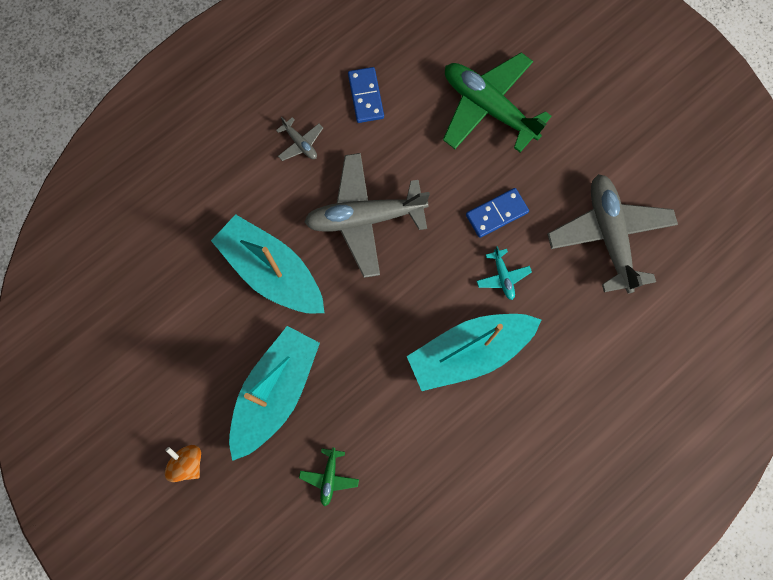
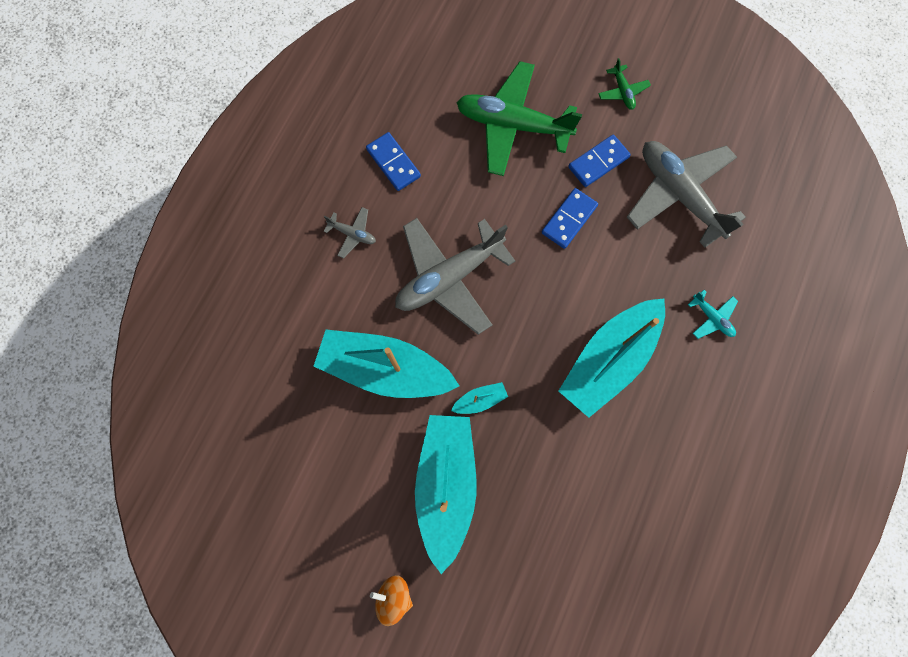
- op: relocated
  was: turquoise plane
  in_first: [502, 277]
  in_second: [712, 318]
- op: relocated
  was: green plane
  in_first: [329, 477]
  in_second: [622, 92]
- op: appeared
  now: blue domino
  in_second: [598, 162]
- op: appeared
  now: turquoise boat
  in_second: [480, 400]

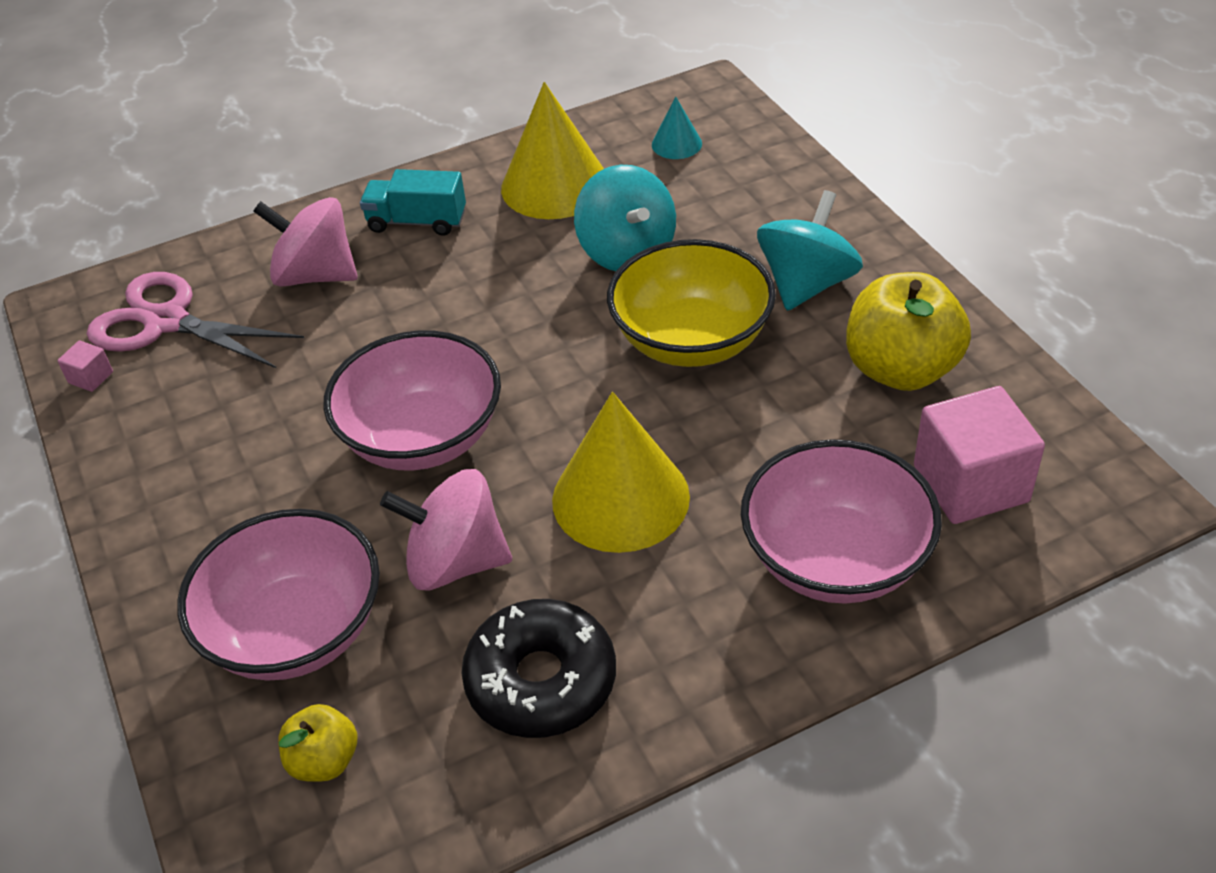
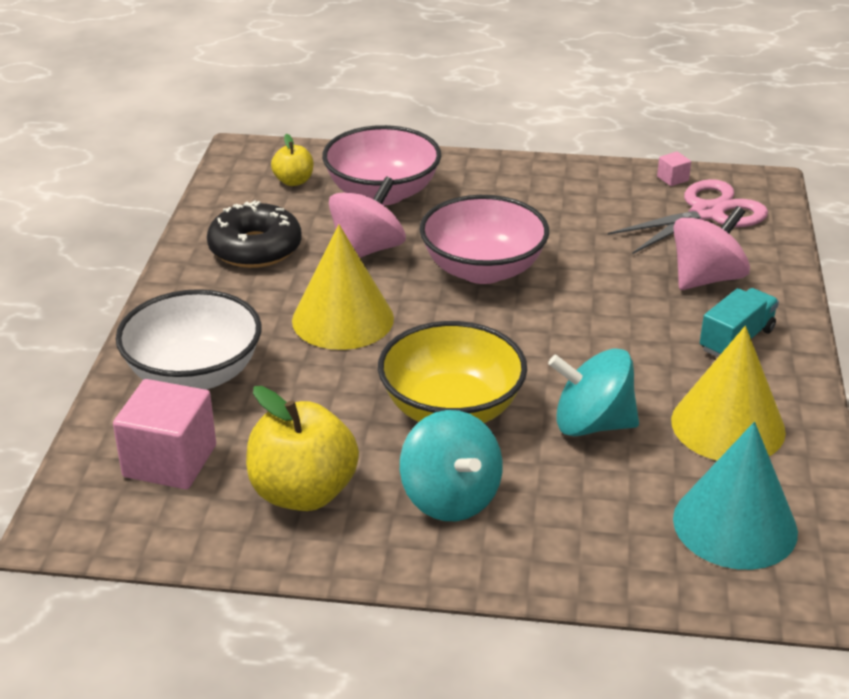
- op: size
  was: turquoise cone
  in_first: [676, 144]
  in_second: [735, 525]
  ratio: 2.09
- op: colour
  was: pink bowl
  now: white bowl
  in_first: [835, 559]
  in_second: [194, 374]

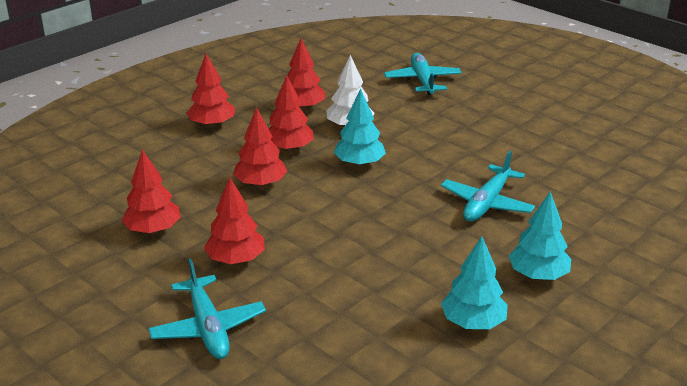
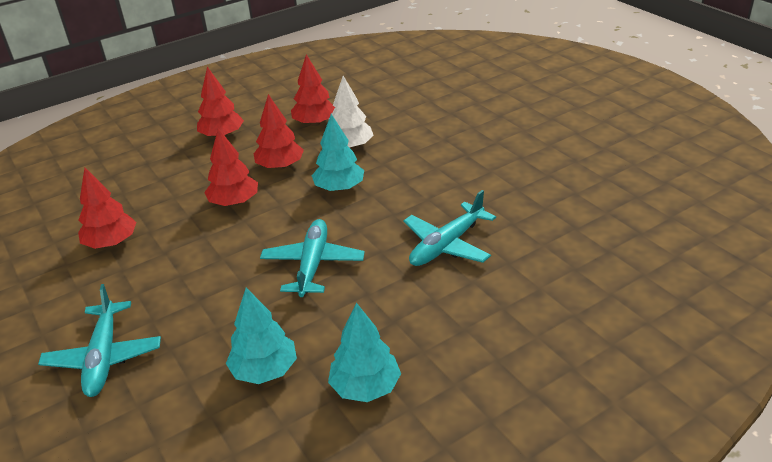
- op: relocated
  was: turquoise plane
  in_first: [422, 81]
  in_second: [313, 264]
- op: missing
  was: red tree
  in_first: [236, 259]
- op: relocated
  was: turquoise tree
  in_first: [538, 275]
  in_second: [264, 370]

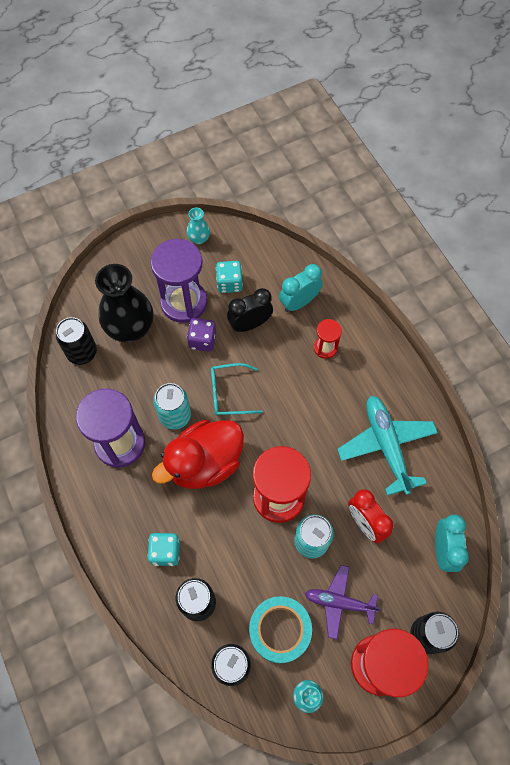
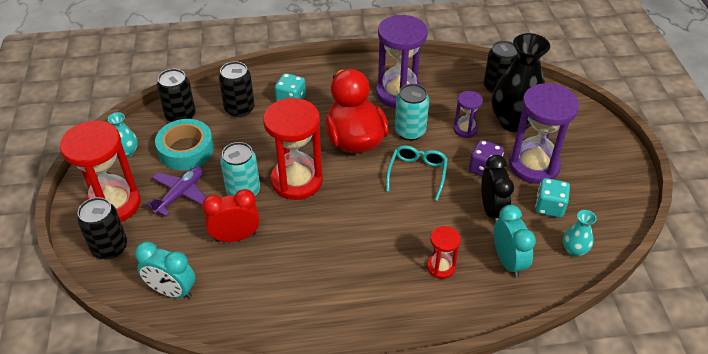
- op: relocated
  was: turquoise vase
  in_first: [199, 238]
  in_second: [574, 250]
- op: missing
  was: turquoise plane
  in_first: [386, 446]
- op: appeared
  now: purple hourglass
  in_second: [465, 129]

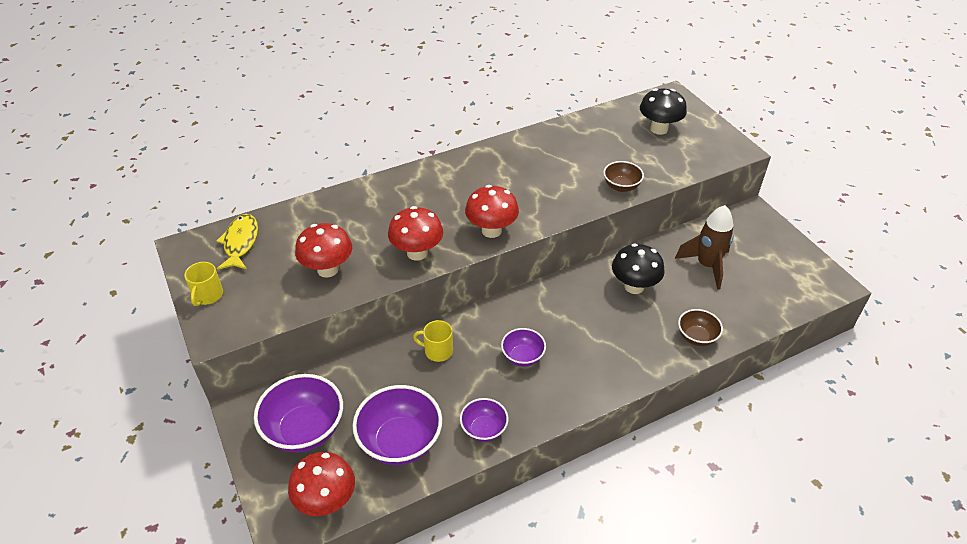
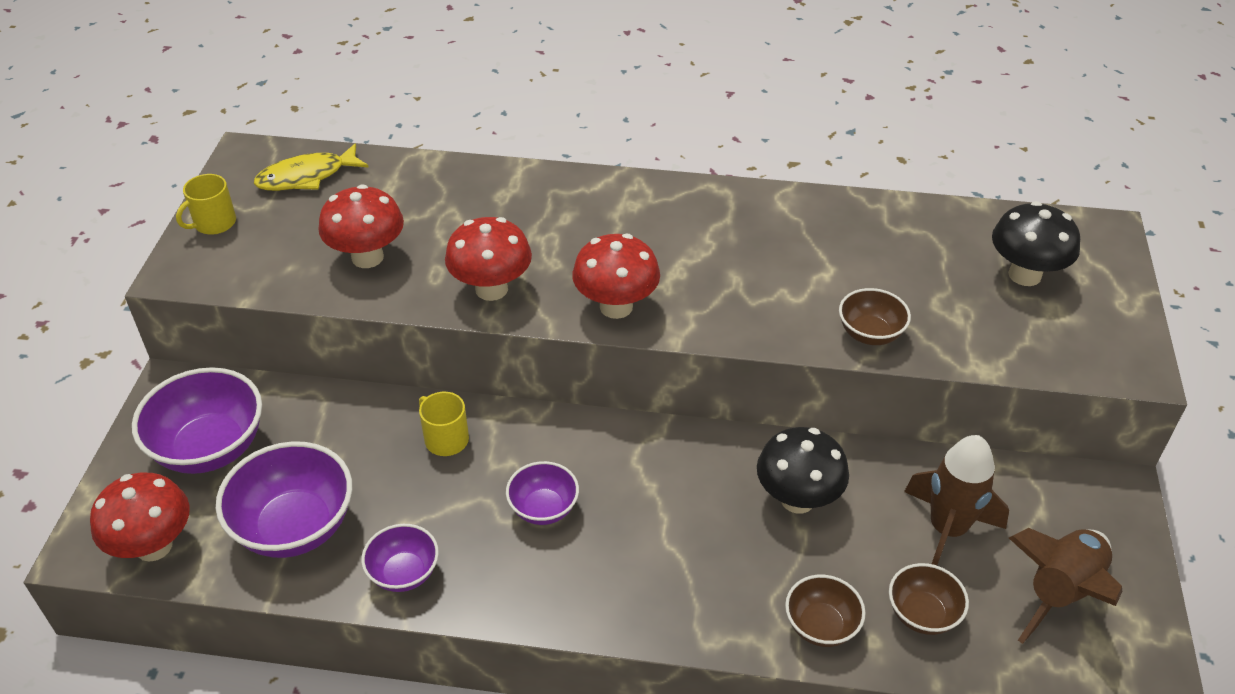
- op: spun
  was: yellow fish
  in_first: [240, 242]
  in_second: [307, 177]
  clockwise: -150
- op: appeared
  now: brown rocket
  in_second: [1060, 592]
- op: appeared
  now: brown bowl
  in_second: [922, 614]

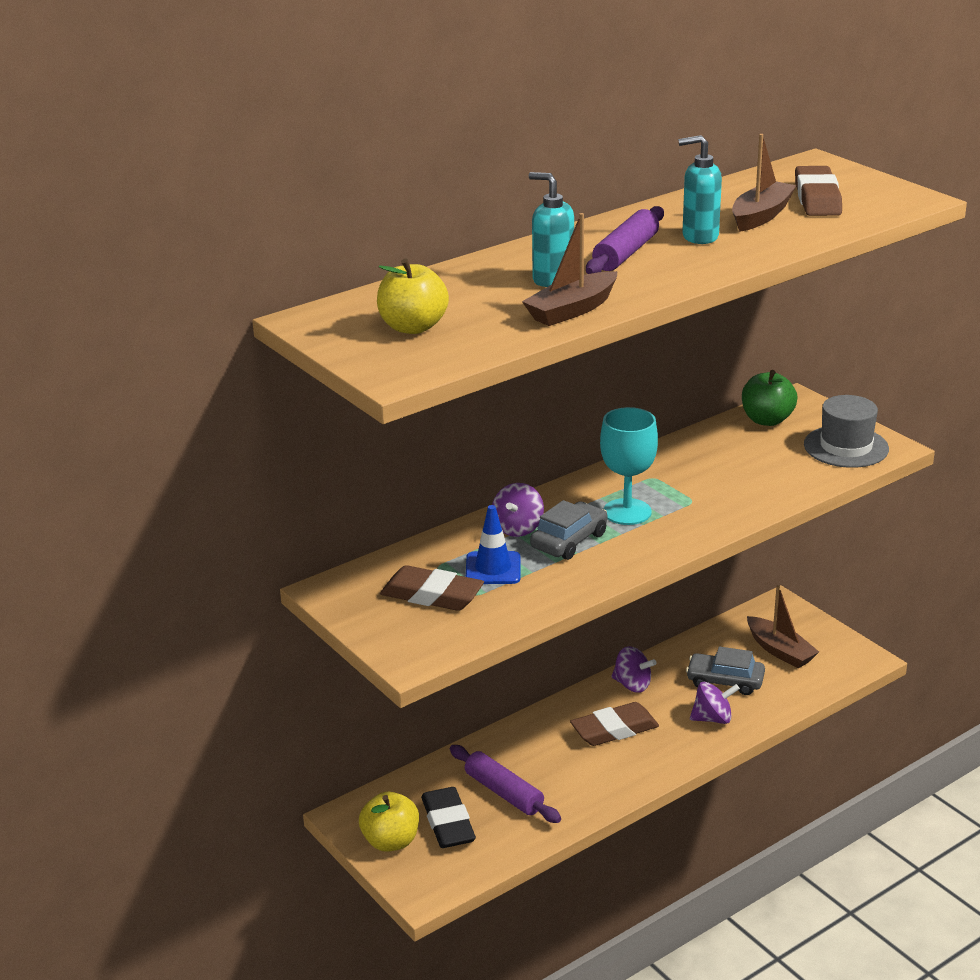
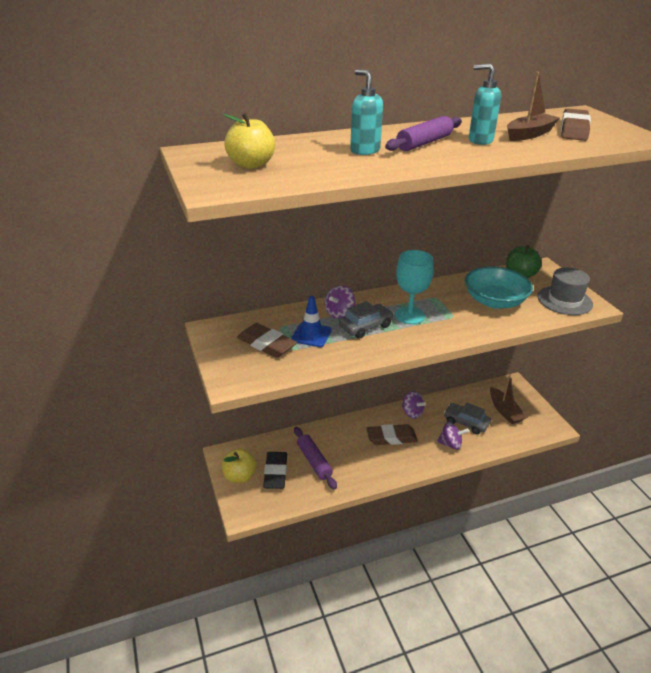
- op: missing
  was: brown boat
  in_first: [572, 310]
- op: appeared
  now: turquoise bowl
  in_second: [494, 301]

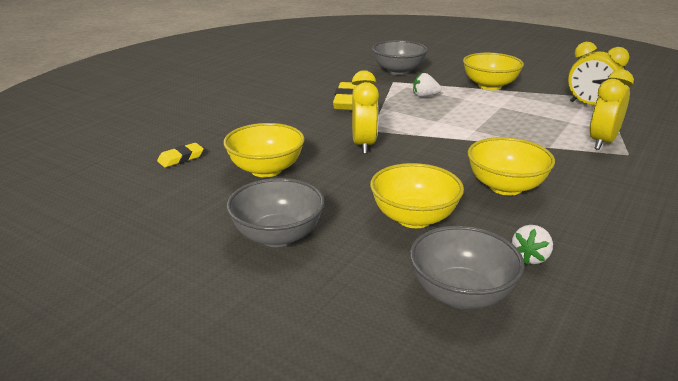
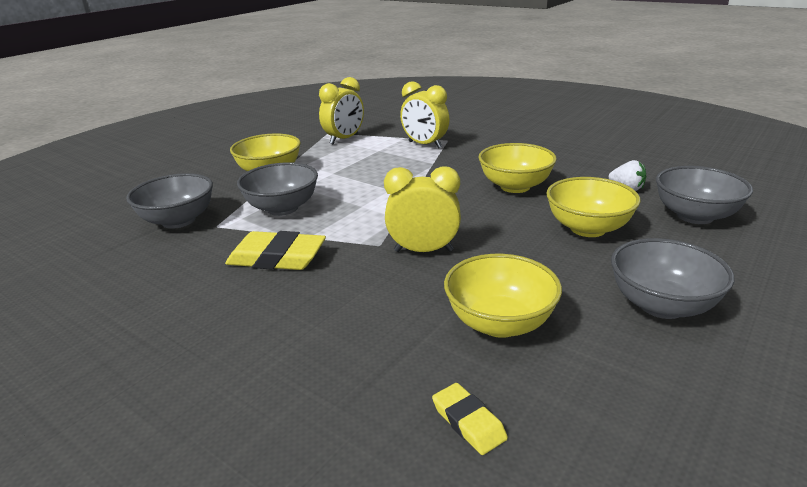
- op: exchanged
  was: white strawberry
  now: grey bowl
  in_first: [425, 96]
  in_second: [282, 208]

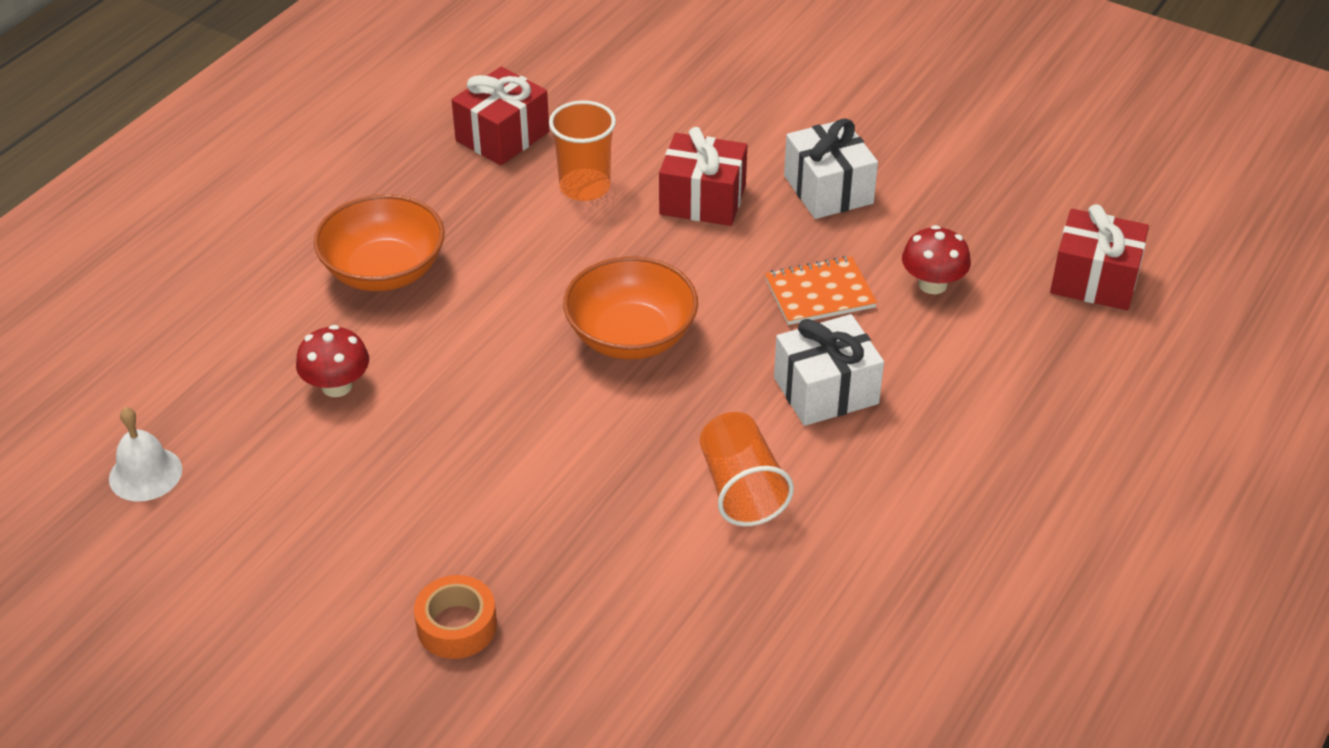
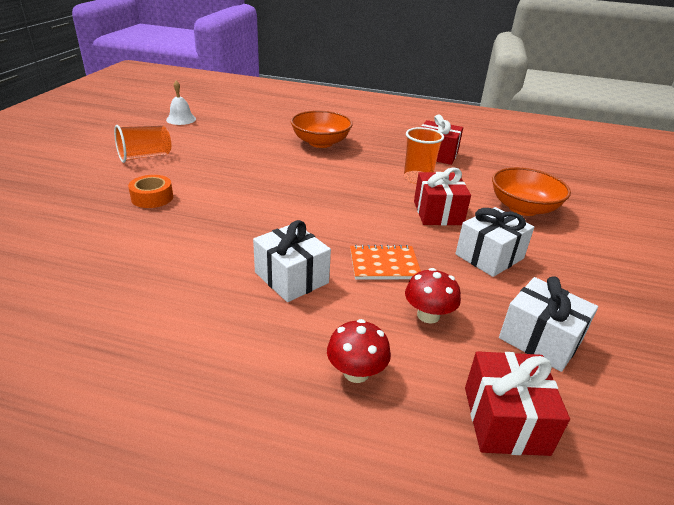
- op: relocated
  was: orange bowl
  in_first: [631, 336]
  in_second: [523, 208]
- op: spun
  was: orange notebook
  in_first: [819, 293]
  in_second: [384, 264]
  clockwise: -60
- op: relocated
  was: red mushroom
  in_first: [337, 386]
  in_second: [356, 372]
- op: relocated
  was: orange cup
  in_first: [741, 489]
  in_second: [145, 157]
- op: relocated
  was: orange tape
  in_first: [456, 626]
  in_second: [152, 198]
- op: appeared
  now: white gift
  in_second: [540, 339]

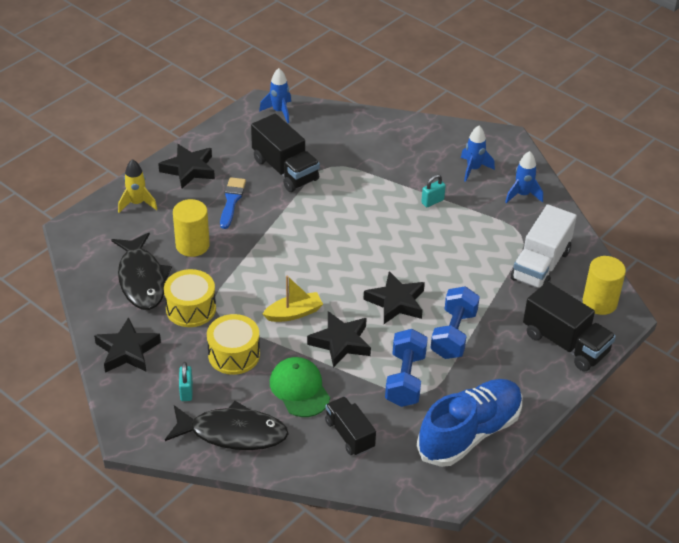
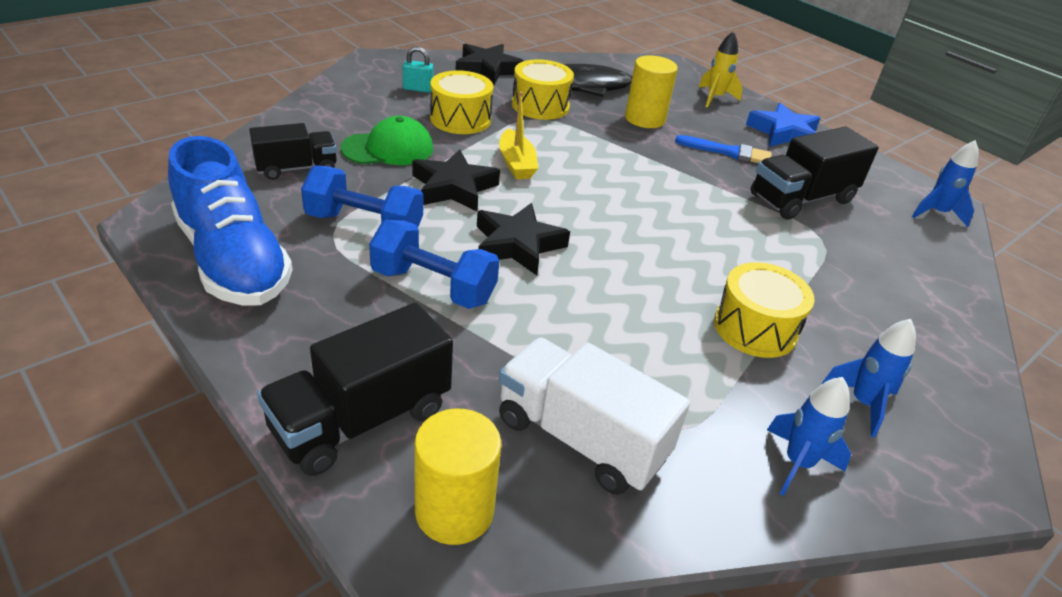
- op: colour
  was: black star
  now: blue star
  in_first: [189, 169]
  in_second: [783, 133]
- op: exchanged
  was: turquoise padlock
  now: yellow drum
  in_first: [432, 201]
  in_second: [755, 328]
- op: missing
  was: black fish
  in_first: [232, 433]

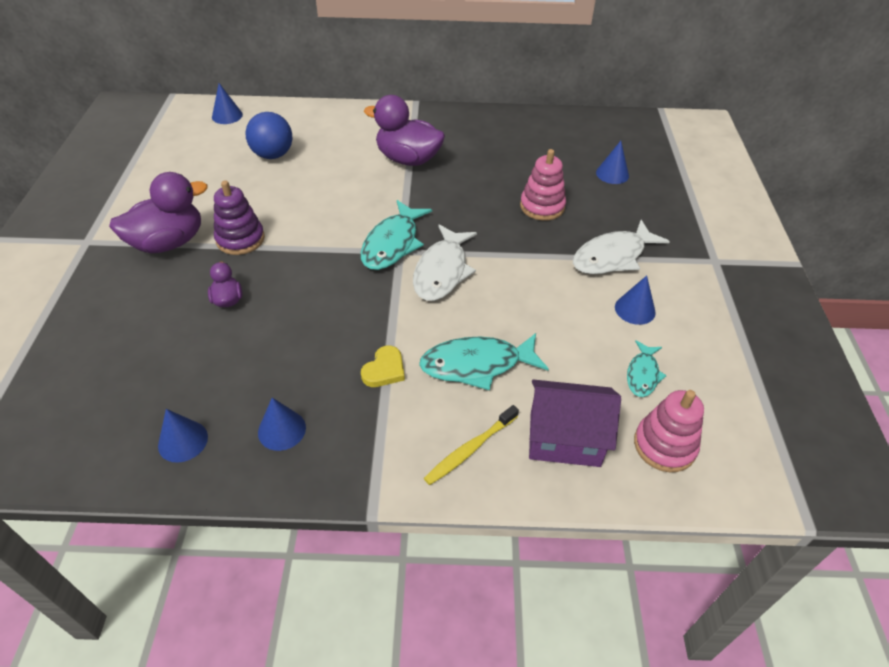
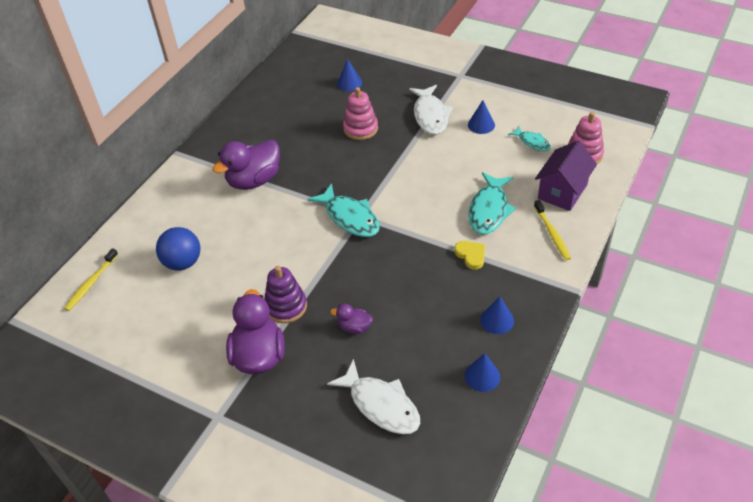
- op: exchanged
  was: blue cone
  now: yellow toothbrush
  in_first: [227, 116]
  in_second: [91, 283]
- op: relocated
  was: white fish
  in_first: [442, 271]
  in_second: [381, 405]

